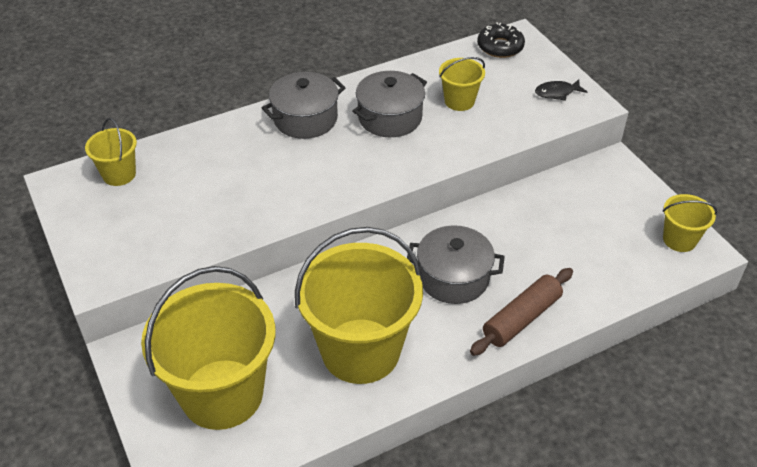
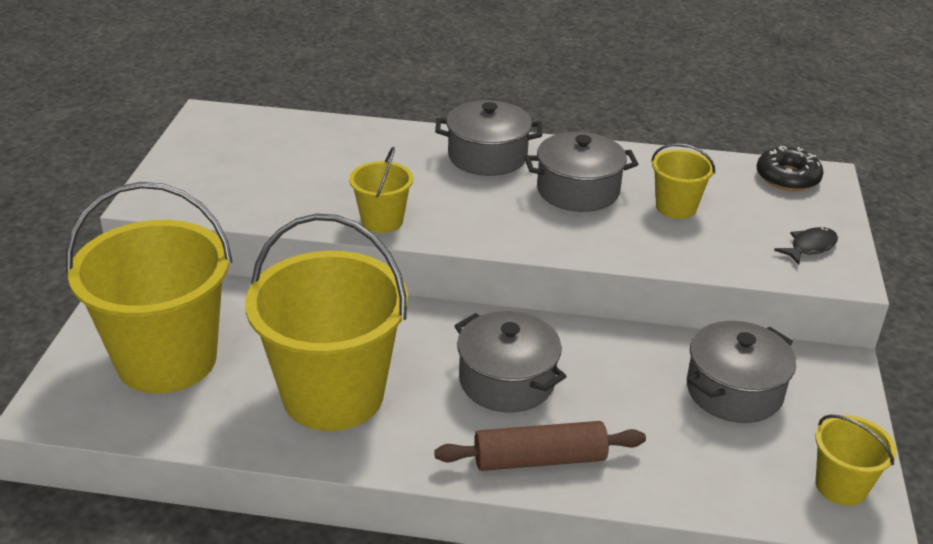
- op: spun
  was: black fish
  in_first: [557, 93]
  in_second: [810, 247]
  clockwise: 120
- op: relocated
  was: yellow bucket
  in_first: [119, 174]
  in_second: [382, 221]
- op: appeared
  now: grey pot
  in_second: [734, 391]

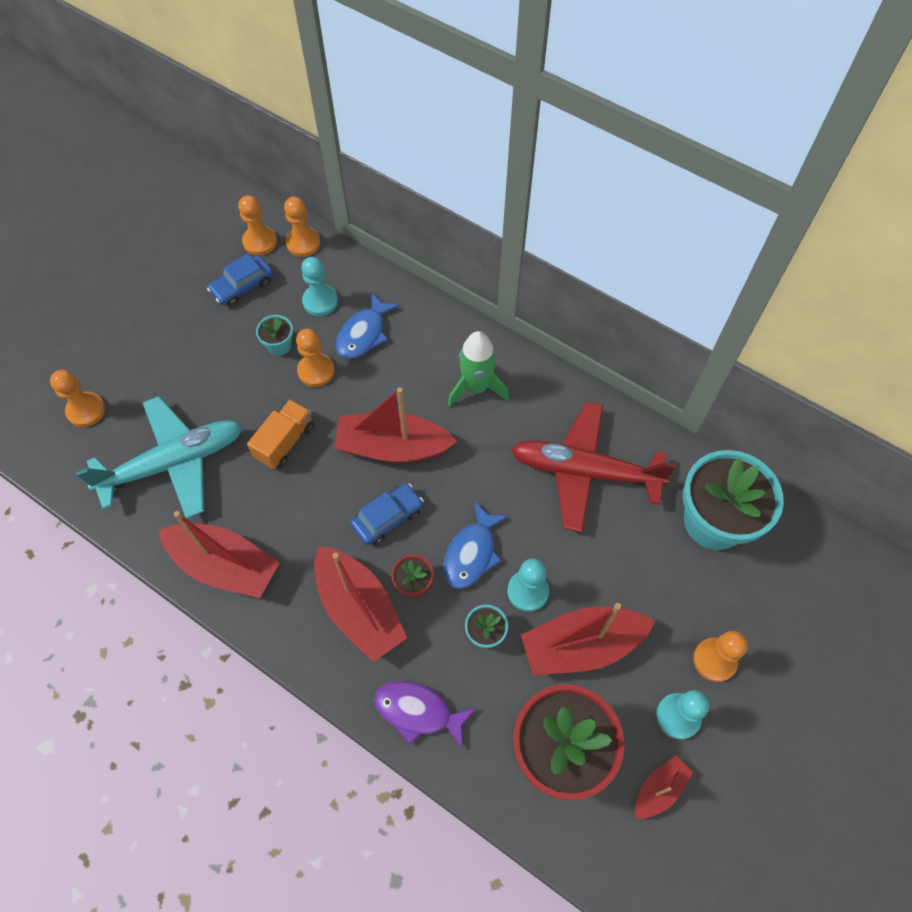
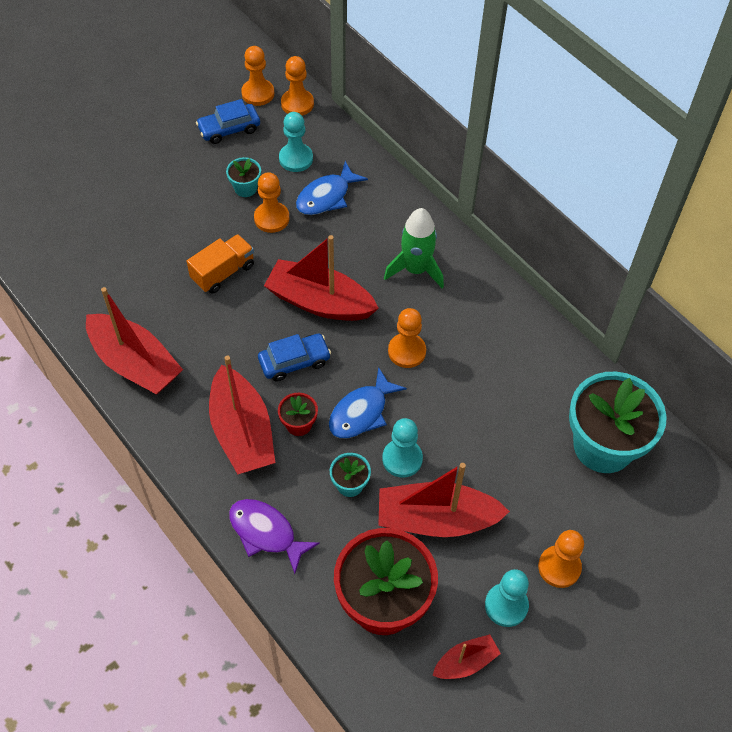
- op: relocated
  was: orange pawn
  in_first: [86, 410]
  in_second: [407, 351]
- op: missing
  was: turquoise plane
  in_first: [173, 463]
- op: missing
  was: red plane
  in_first: [585, 471]

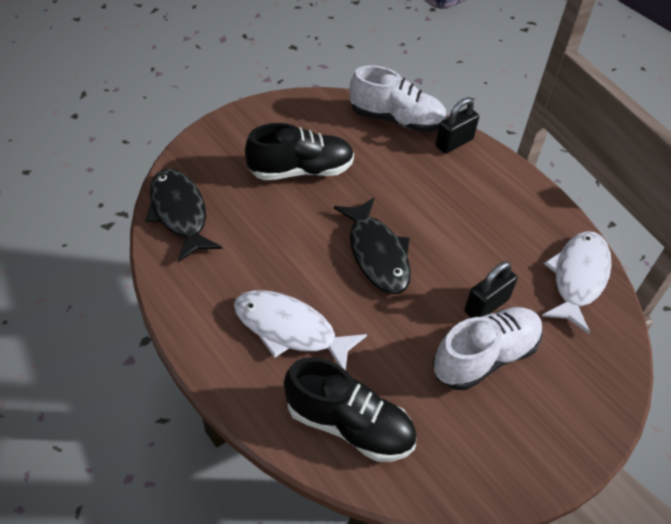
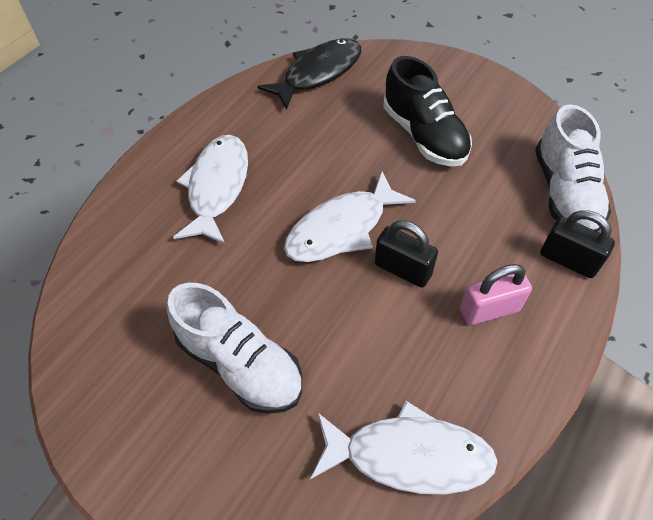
- op: colour
  was: black fish
  now: white fish
  in_first: [377, 254]
  in_second: [342, 228]
- op: relocated
  was: black padlock
  in_first: [486, 305]
  in_second: [403, 269]
- op: missing
  was: black shoe
  in_first: [349, 425]
- op: appeared
  now: pink padlock
  in_second: [489, 310]

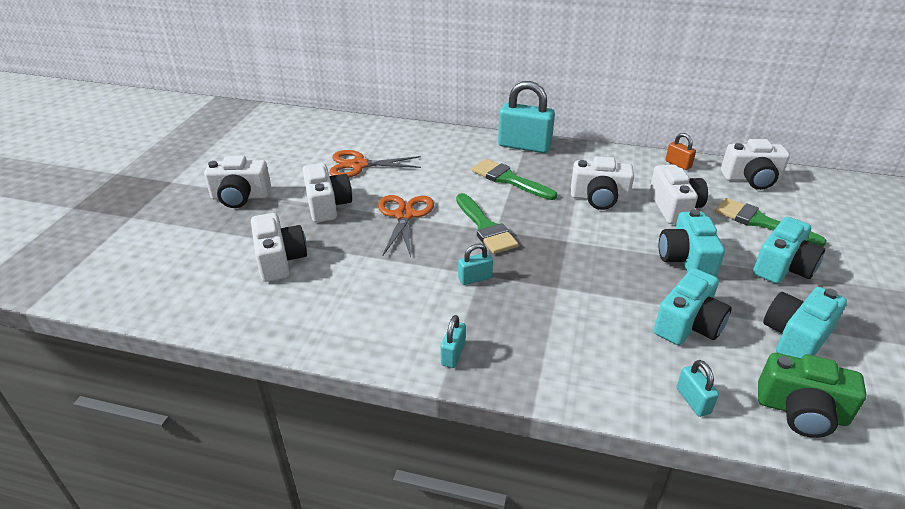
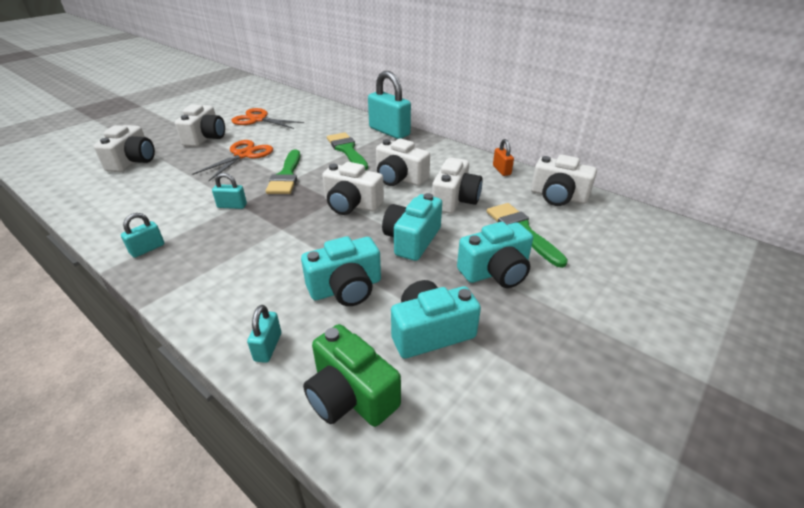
- op: relocated
  was: white camera
  in_first: [240, 197]
  in_second: [351, 204]

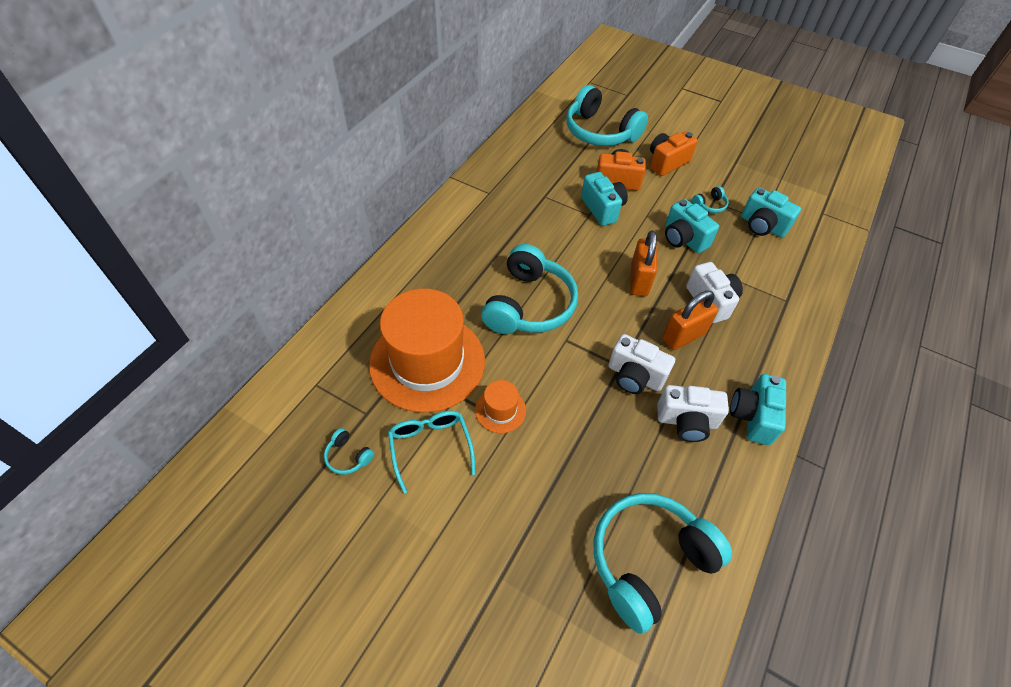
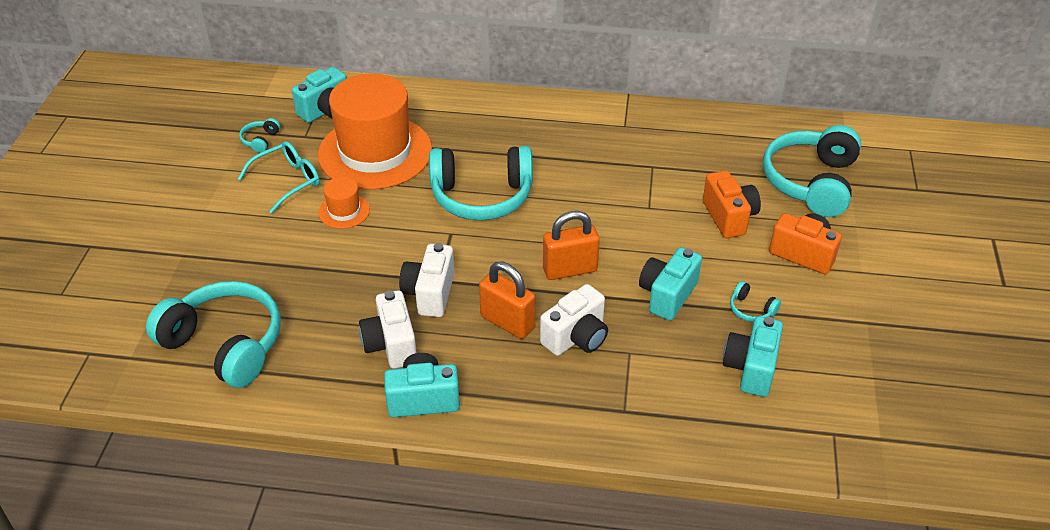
- op: relocated
  was: turquoise camera
  in_first: [602, 209]
  in_second: [326, 110]

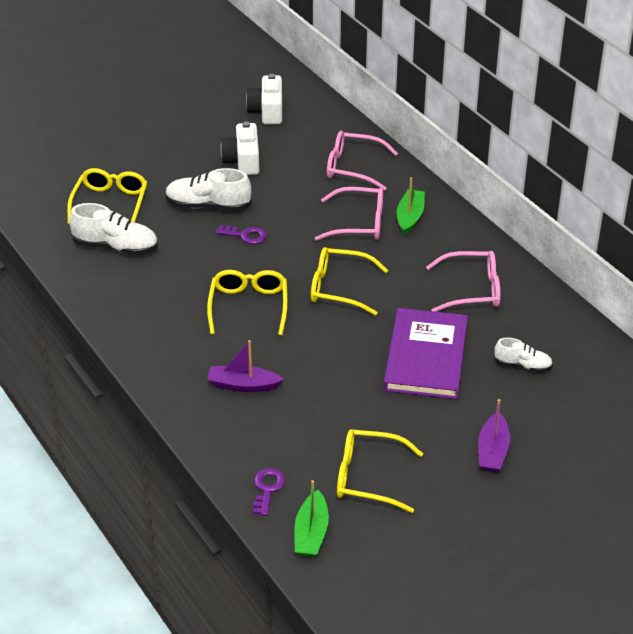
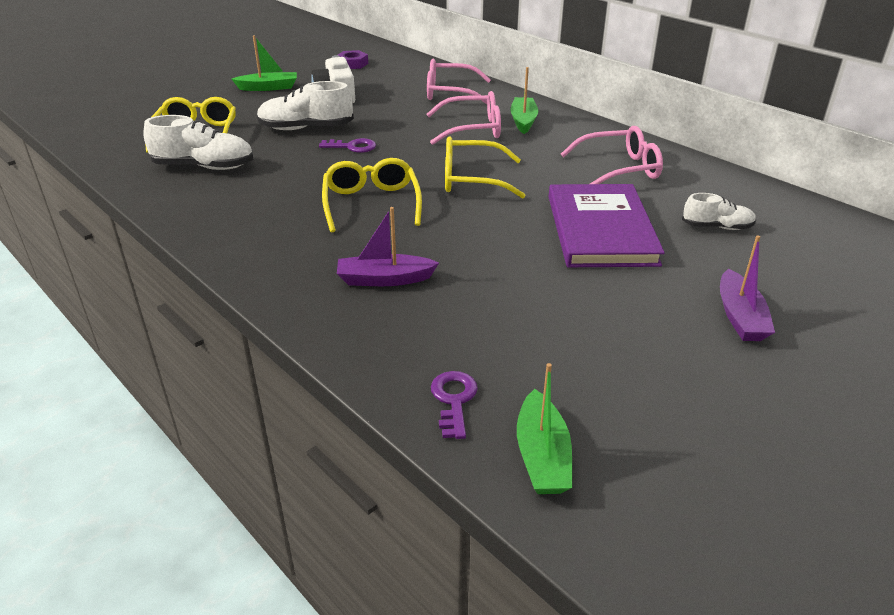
- op: exchanged
  was: white camera
  now: purple nut
  in_first: [267, 111]
  in_second: [352, 64]
- op: missing
  was: yellow glasses
  in_first: [368, 477]
- op: appeared
  now: green boat
  in_second: [268, 88]

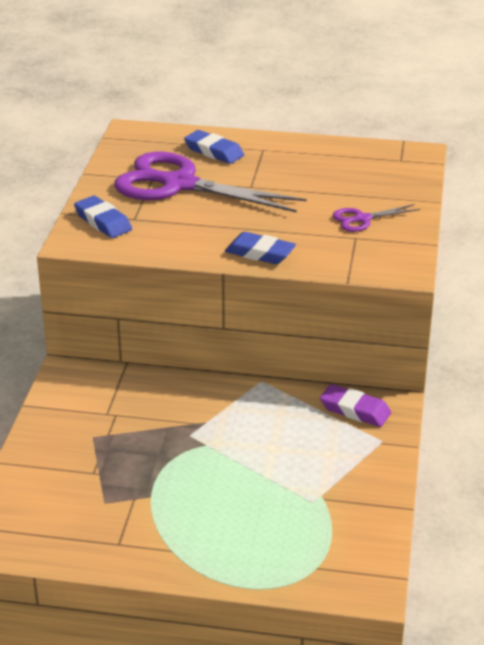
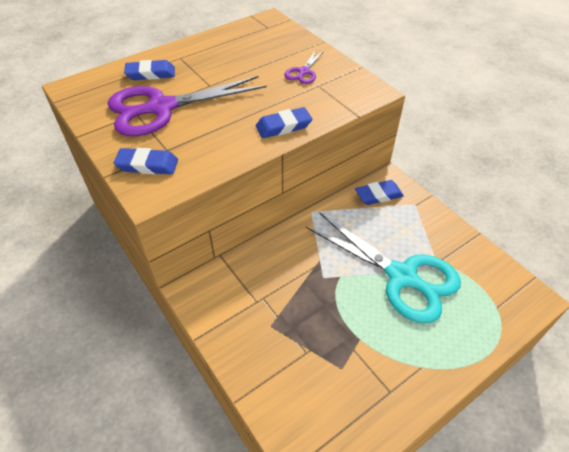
- op: colour
  was: purple eraser
  now: blue eraser
  in_first: [355, 410]
  in_second: [378, 195]
- op: appeared
  now: turquoise scissors
  in_second: [401, 276]

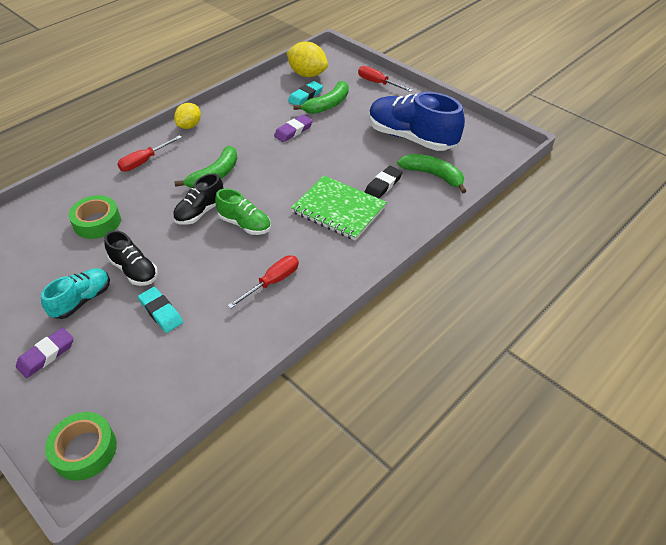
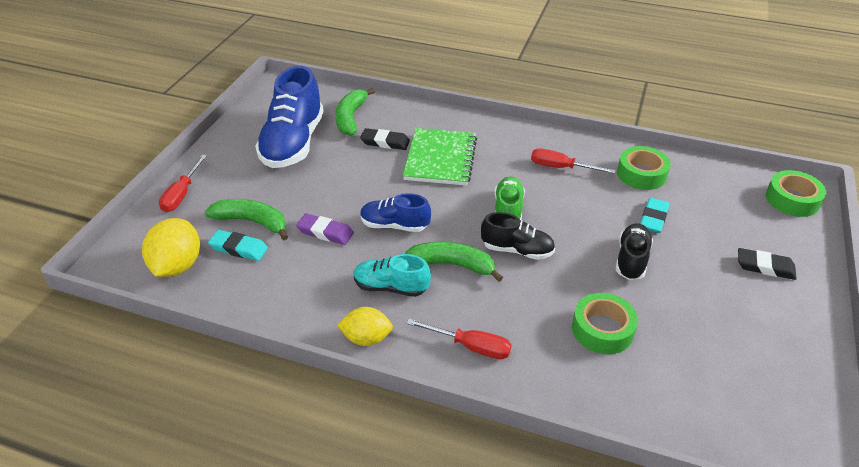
- op: relocated
  was: turquoise shoe
  in_first: [82, 300]
  in_second: [391, 287]
- op: colour
  was: purple eraser
  now: black eraser
  in_first: [46, 355]
  in_second: [765, 267]
- op: appeared
  now: green tape
  in_second: [641, 174]
- op: appeared
  now: blue shoe
  in_second: [394, 225]

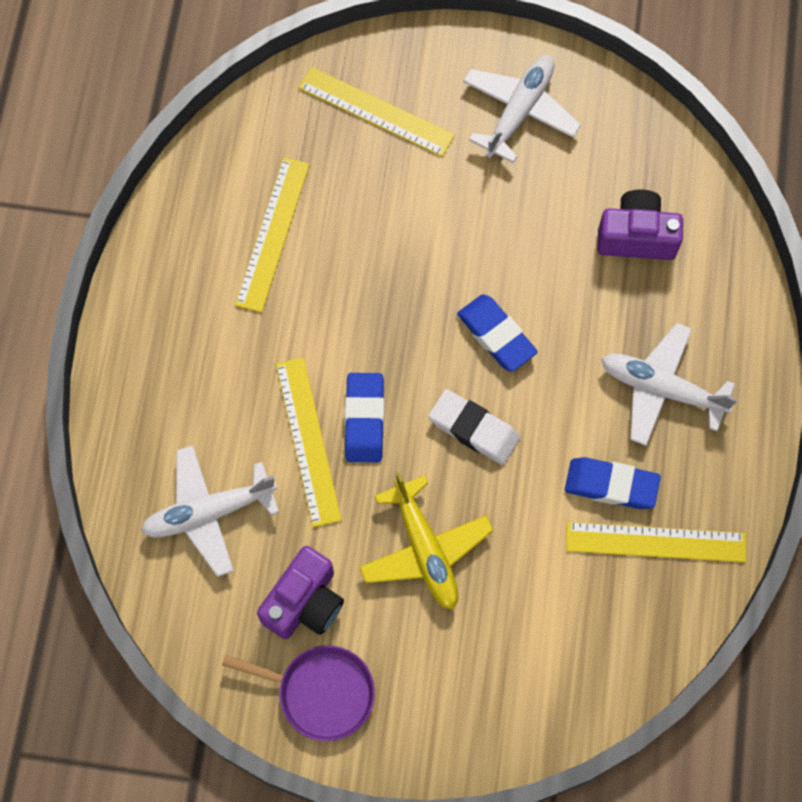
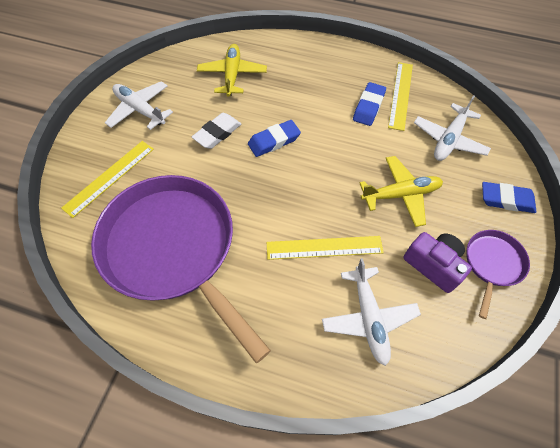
- op: exchanged
  was: yellow ruler
  now: purple pan
  in_first: [272, 234]
  in_second: [173, 248]
- op: exchanged
  was: purple camera
  now: yellow plane
  in_first: [636, 237]
  in_second: [232, 75]
- op: relocated
  was: white plane
  in_first: [661, 389]
  in_second: [449, 139]
- op: relocated
  was: blue eraser
  in_first: [364, 420]
  in_second: [506, 200]
- op: relocated
  was: white eraser
  in_first: [474, 429]
  in_second: [217, 133]

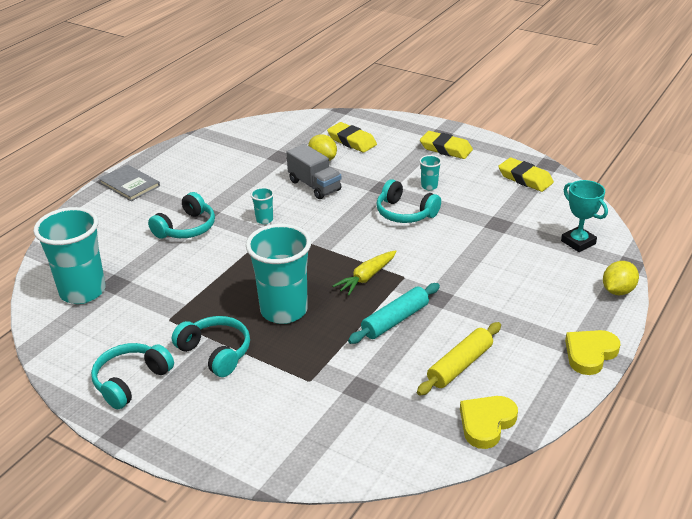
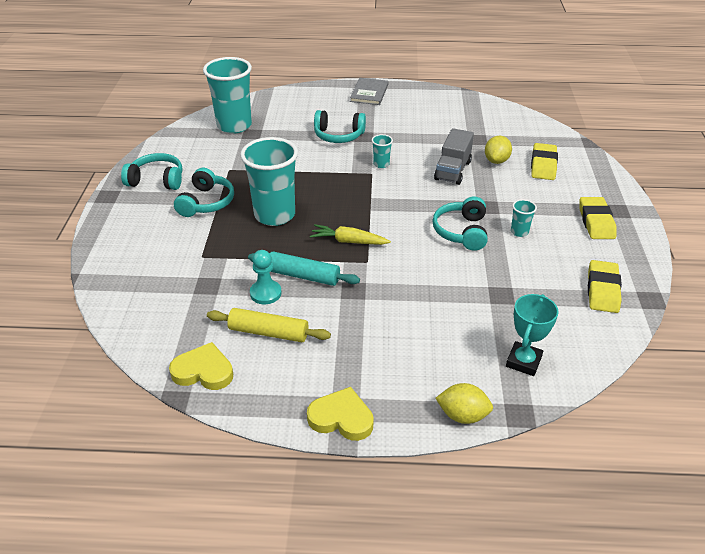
- op: appeared
  now: turquoise pawn
  in_second: [265, 293]

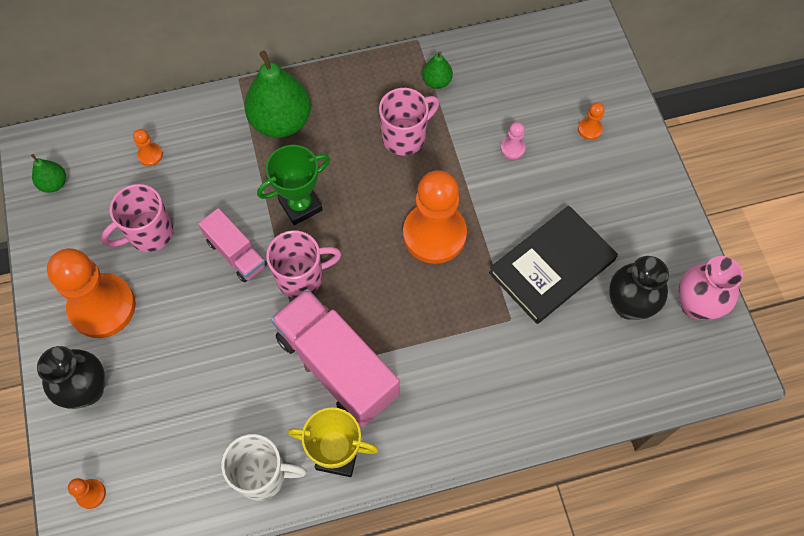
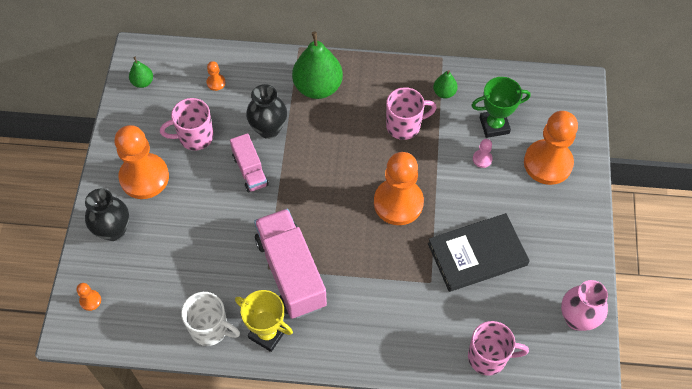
- op: size
  was: orange pawn
  in_first: [589, 129]
  in_second: [548, 163]
  ratio: 2.48
- op: relocated
  was: green trophy
  in_first: [300, 205]
  in_second: [494, 125]
- op: relocated
  was: pink mug
  in_first: [301, 277]
  in_second: [488, 357]
- op: relocated
  was: black vase
  in_first: [628, 305]
  in_second: [268, 129]

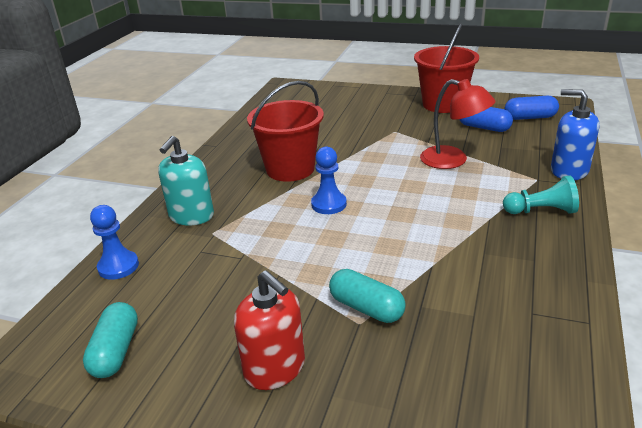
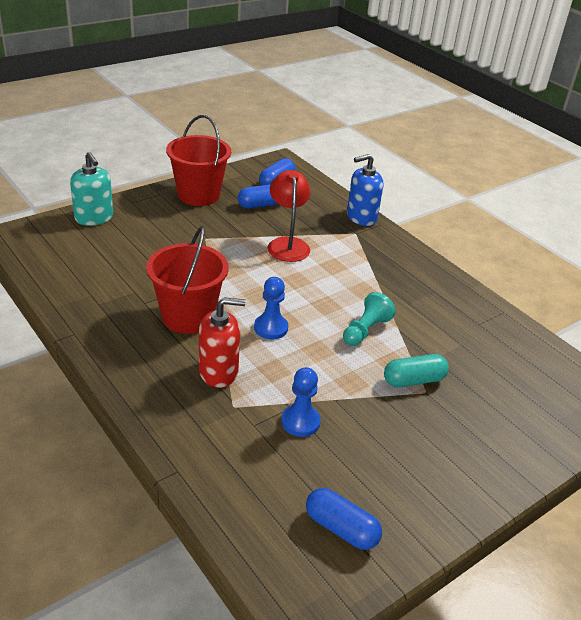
- op: spun
  was: red lamp
  in_first: [453, 160]
  in_second: [287, 244]
  clockwise: -75
- op: relocated
  was: turquoise soap dispenser
  in_first: [191, 216]
  in_second: [94, 218]
- op: relocated
  was: turquoise pawn
  in_first: [541, 211]
  in_second: [365, 330]
- op: relocated
  was: blue pawn
  in_first: [118, 266]
  in_second: [300, 422]
- op: relocated
  was: red soap dispenser
  in_first: [275, 368]
  in_second: [218, 372]
- op: colour
  was: turquoise capsule
  now: blue capsule
  in_first: [116, 351]
  in_second: [341, 528]

